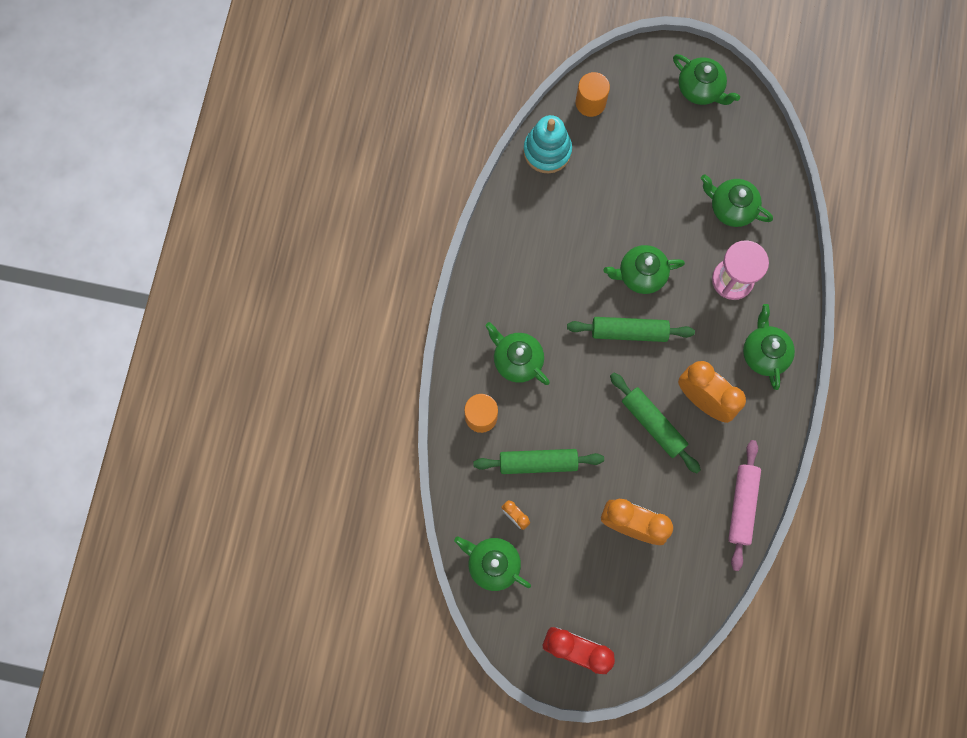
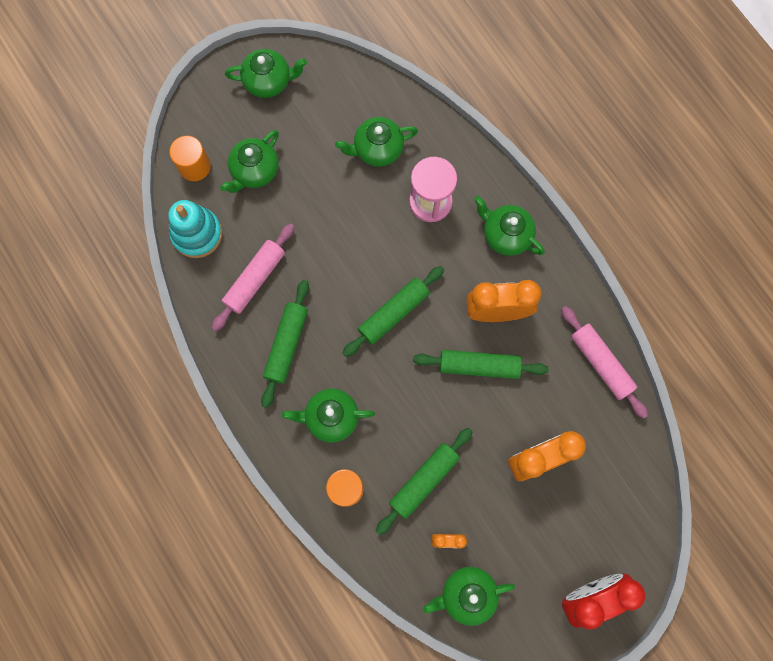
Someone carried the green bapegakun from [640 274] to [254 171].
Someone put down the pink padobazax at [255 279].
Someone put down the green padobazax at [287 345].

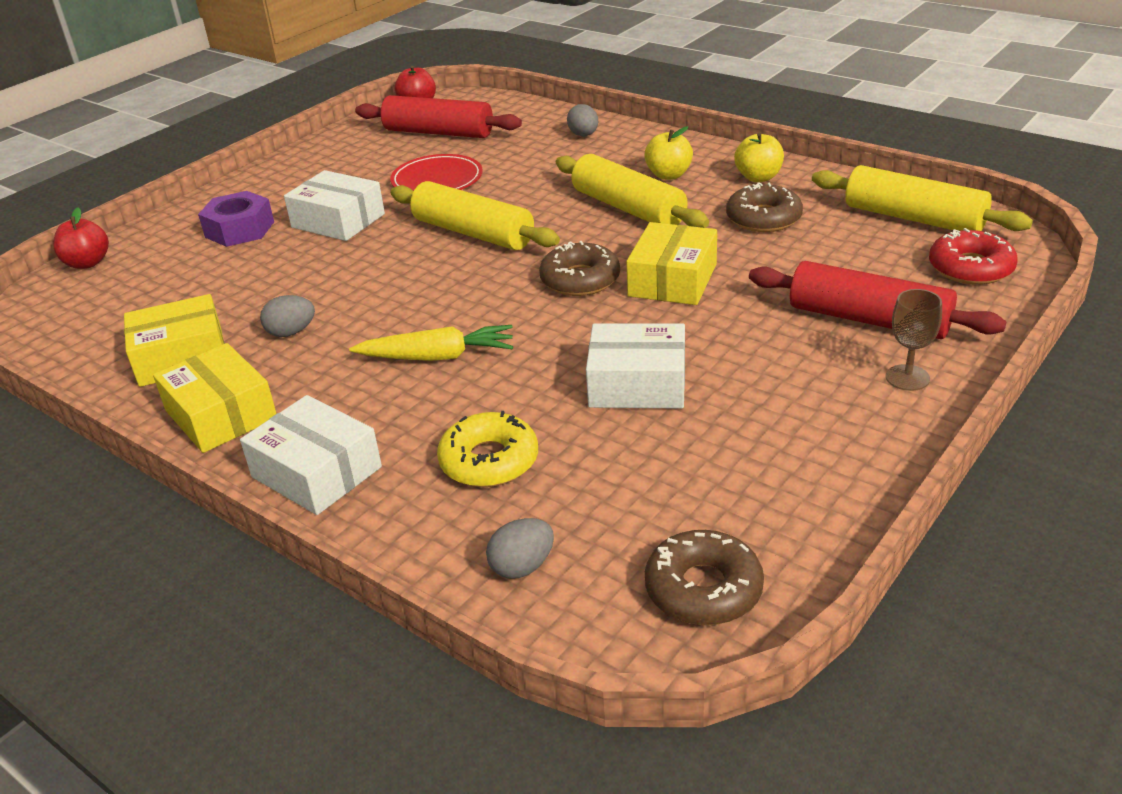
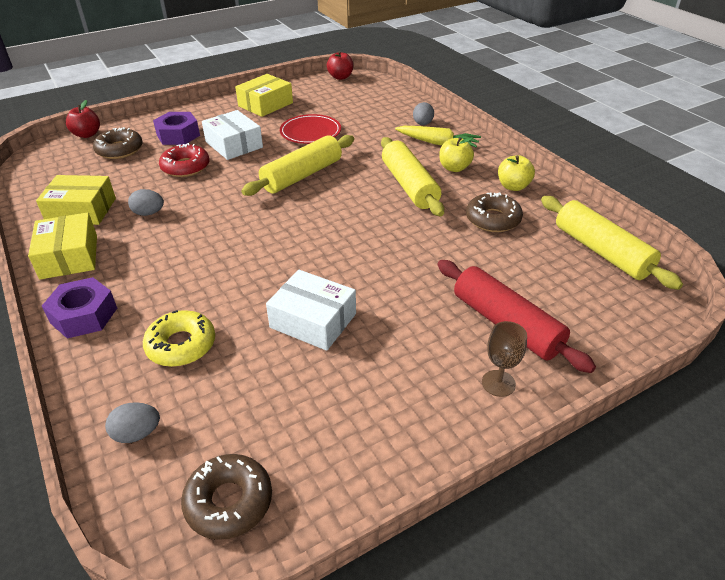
Someone swapped the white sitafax at [316 472] for the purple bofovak at [84 315].
Someone carried the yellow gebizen from [438 356] to [437 143].
Someone took away the red padobazax at [438 133].
Someone rotated the yellow padobazax at [473 233] by 75 degrees clockwise.
Someone carried the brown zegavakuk from [580 279] to [119 150].
Someone carried the yellow sitafax from [672 280] to [265 104].
Someone carried the red zegavakuk from [970 268] to [185 167].

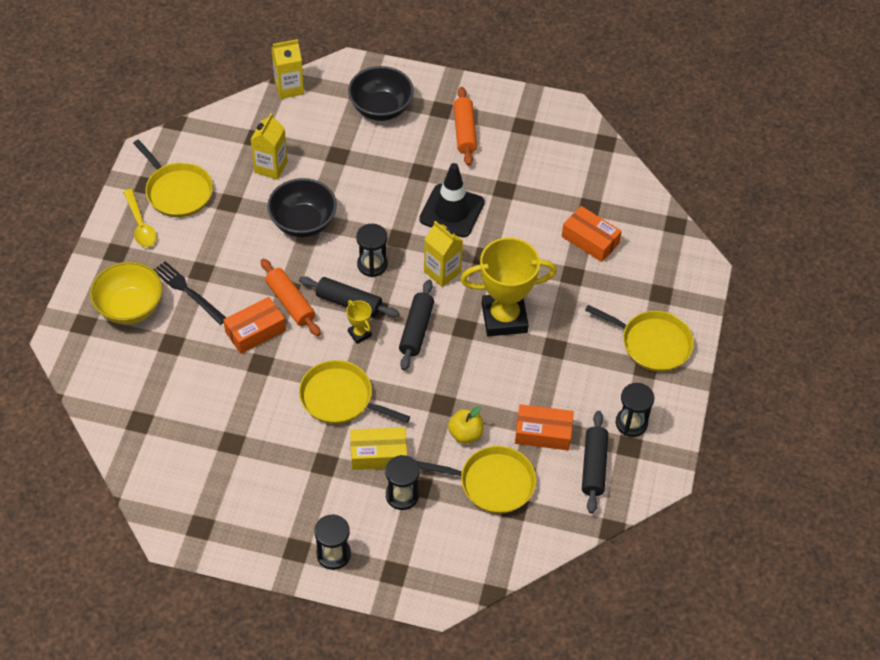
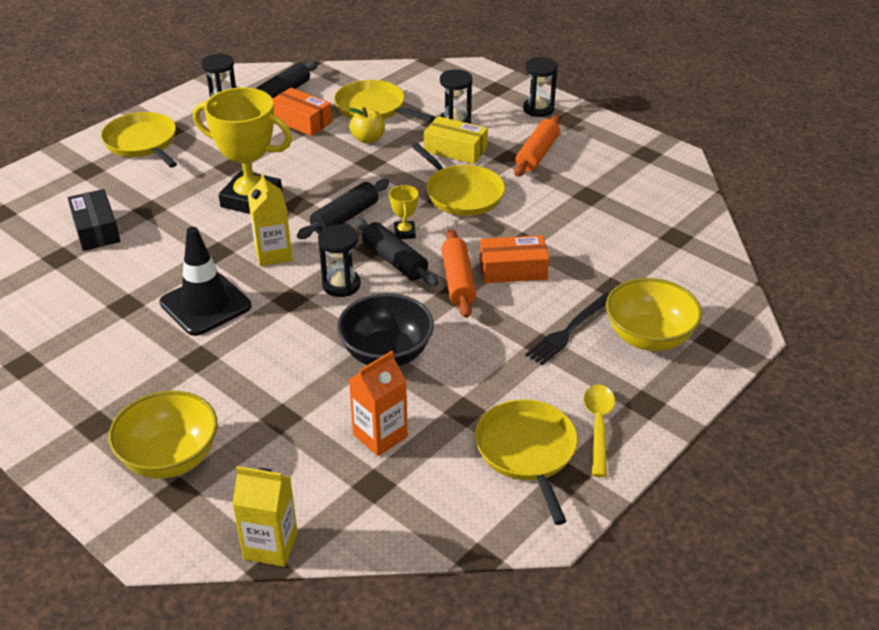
Someone rotated the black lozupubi at [188 292] by 60 degrees clockwise.
Someone repainted the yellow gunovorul at [271 167], which became the orange gunovorul at [380 436].
Someone repainted the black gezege at [381 108], which became the yellow gezege at [170 458].
Someone carried the orange padobazax from [465 132] to [537 154].
Someone repainted the orange sitafax at [590 240], which became the black sitafax at [96 229].

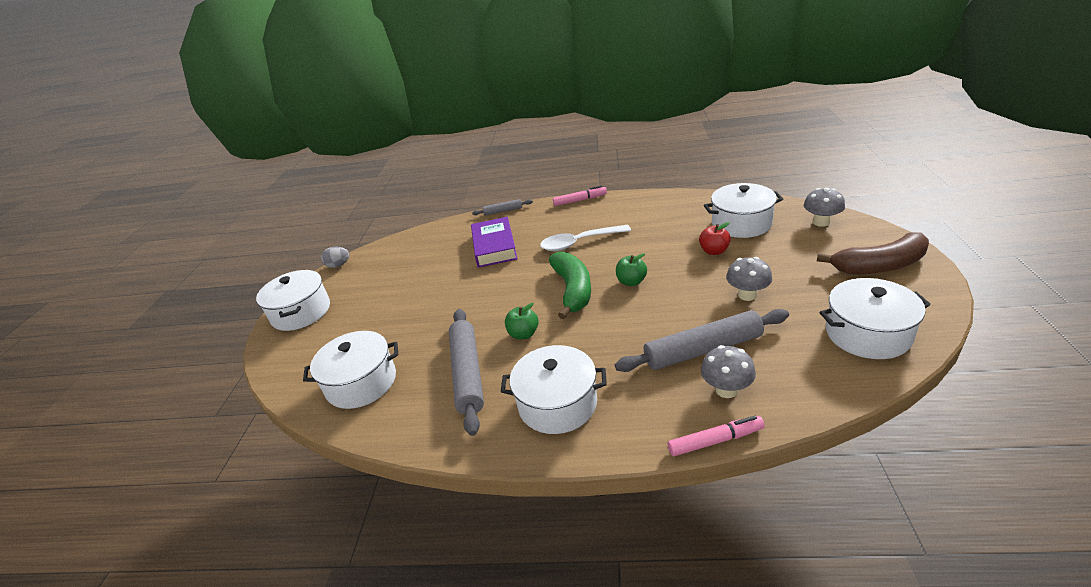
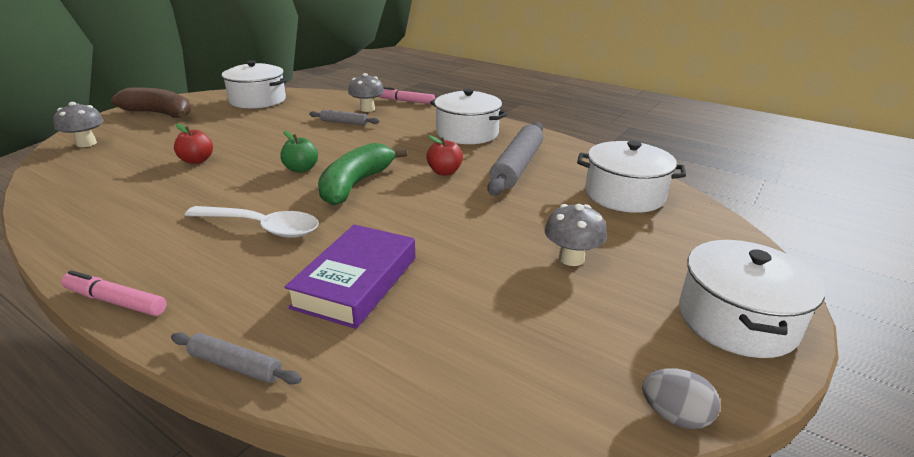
Someone repainted the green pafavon at [523 334], which became the red pafavon at [444 172].
Someone scaled the grey padobazax at [703 350] by 0.50.
Someone took away the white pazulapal at [741 223].
Someone carried the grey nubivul from [747 295] to [571 258].

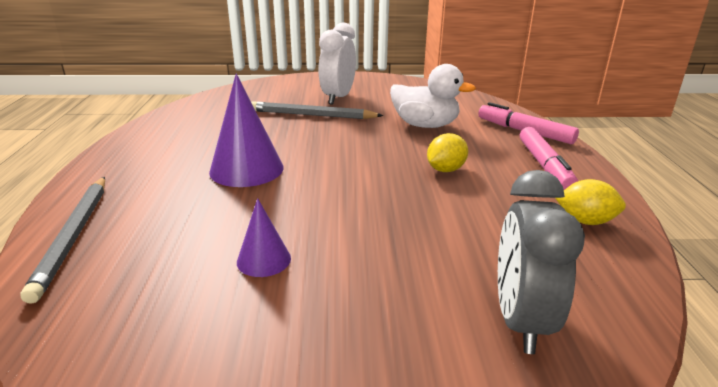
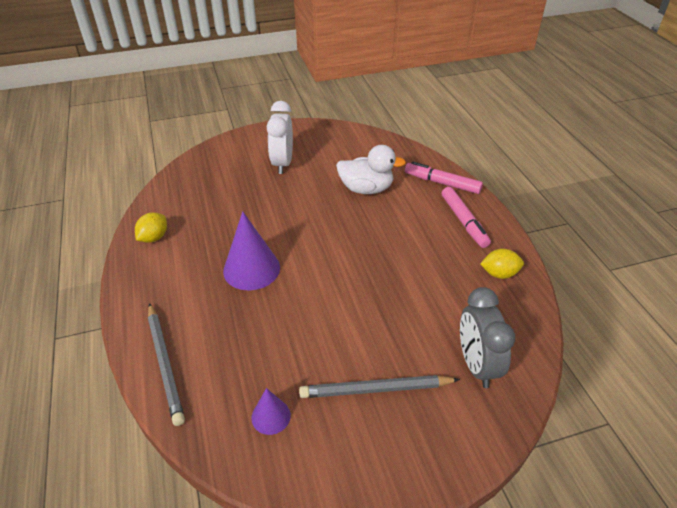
Someone carried the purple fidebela from [264 260] to [271 416].
Someone carried the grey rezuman from [312 115] to [376 389].
Someone carried the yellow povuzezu from [445 170] to [154 237].

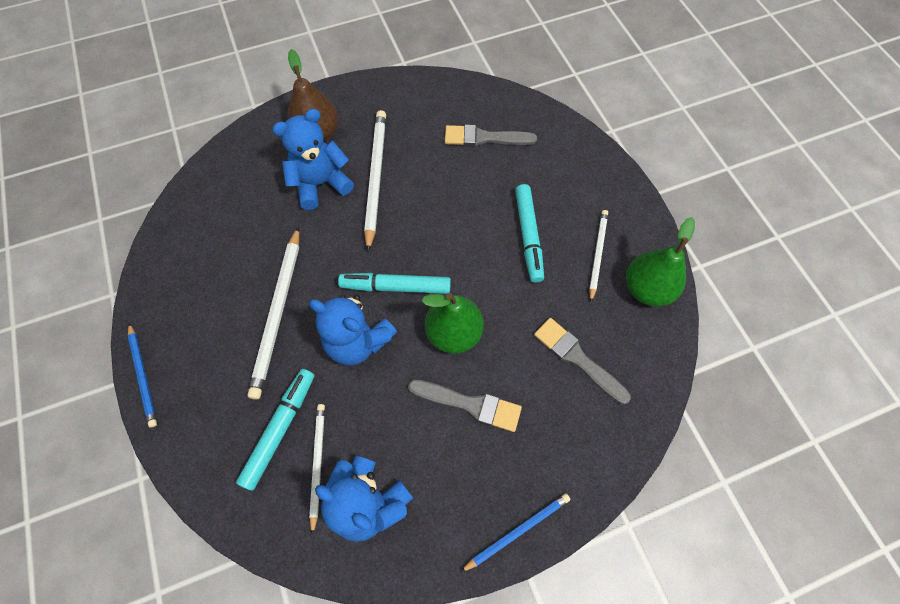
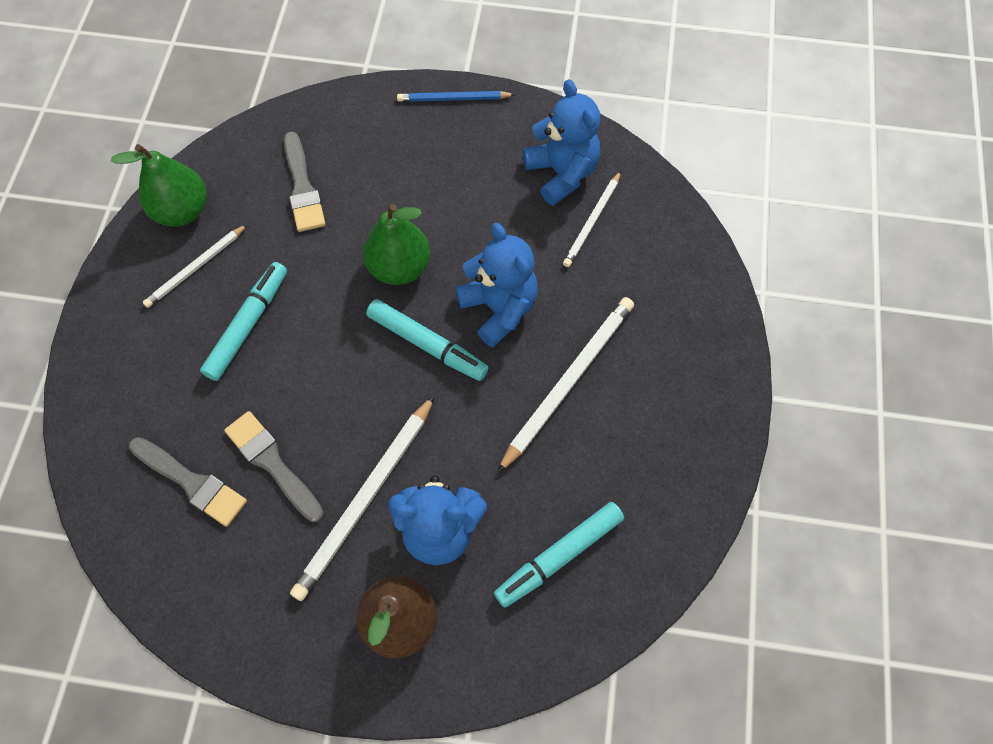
Someone took away the blue rezuman at [143 375].
Someone carried the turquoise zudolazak from [280 429] to [559 556].
Someone carried the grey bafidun from [470 404] to [272 463].

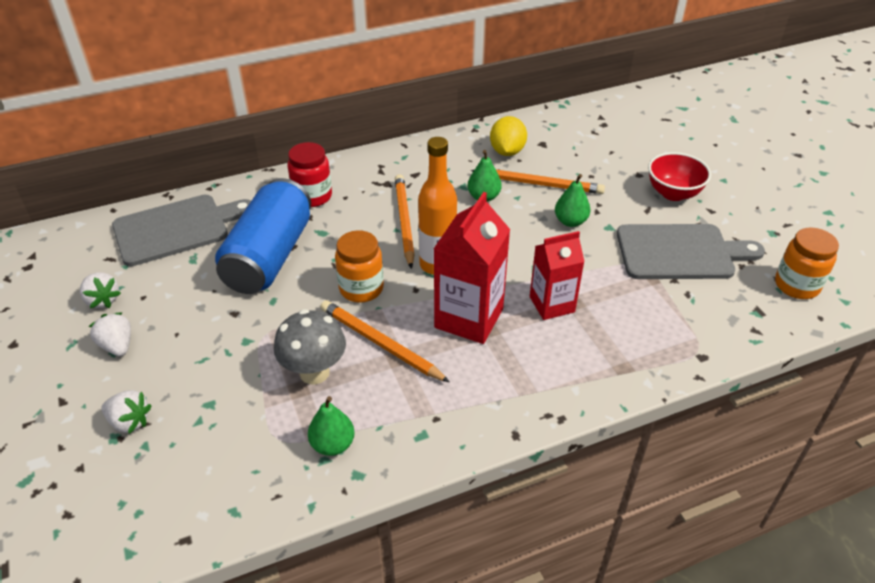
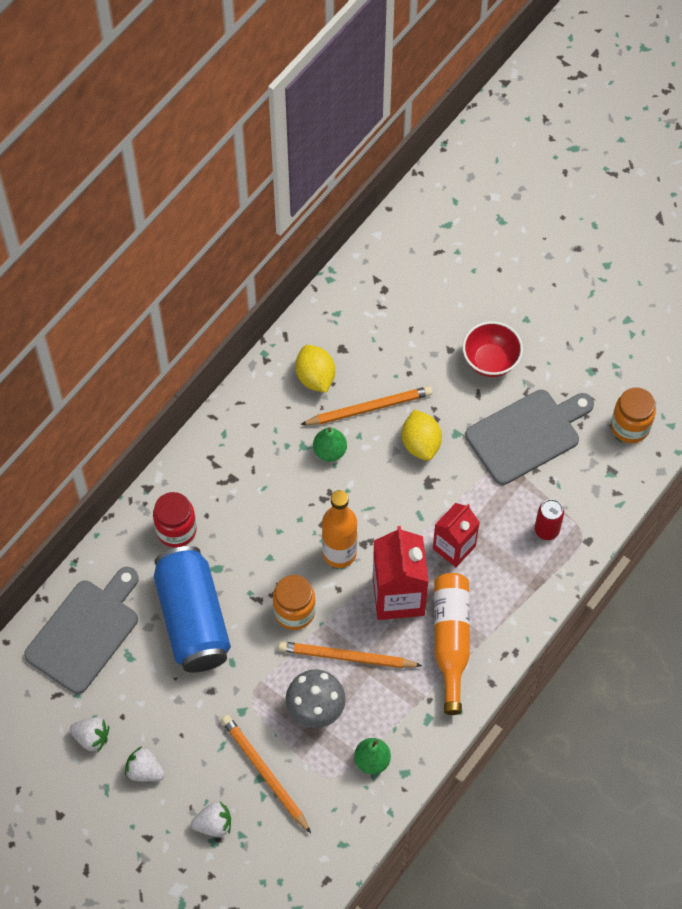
Someone carried the orange rezuman from [404 222] to [265 773].
Someone swapped the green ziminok at [570 221] for the yellow povuzezu at [421 443].
Someone put down the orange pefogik at [451 640].
Someone put down the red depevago at [546 530].

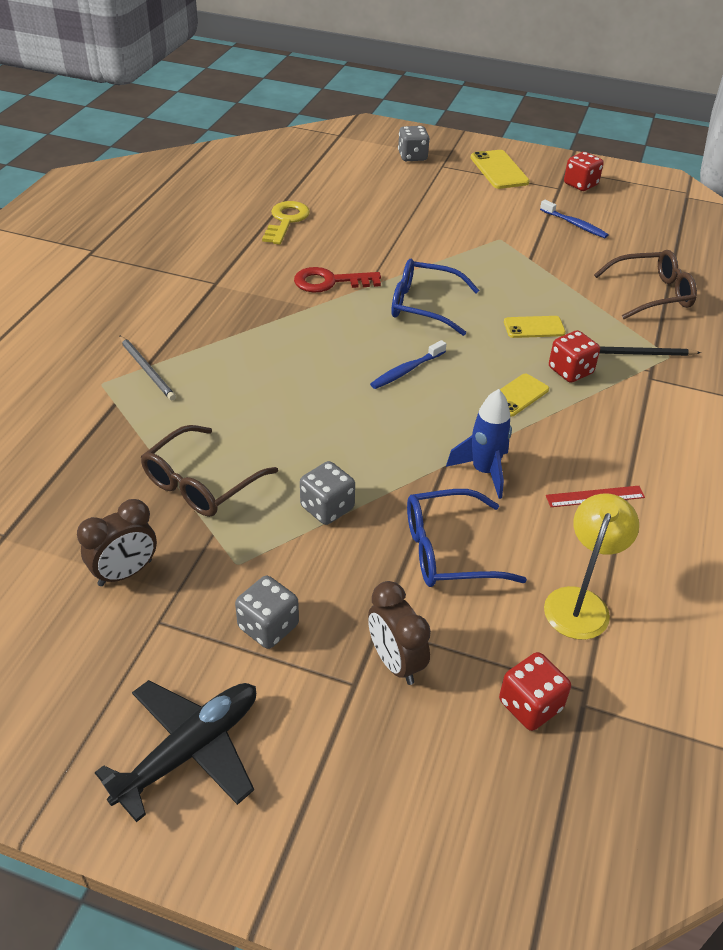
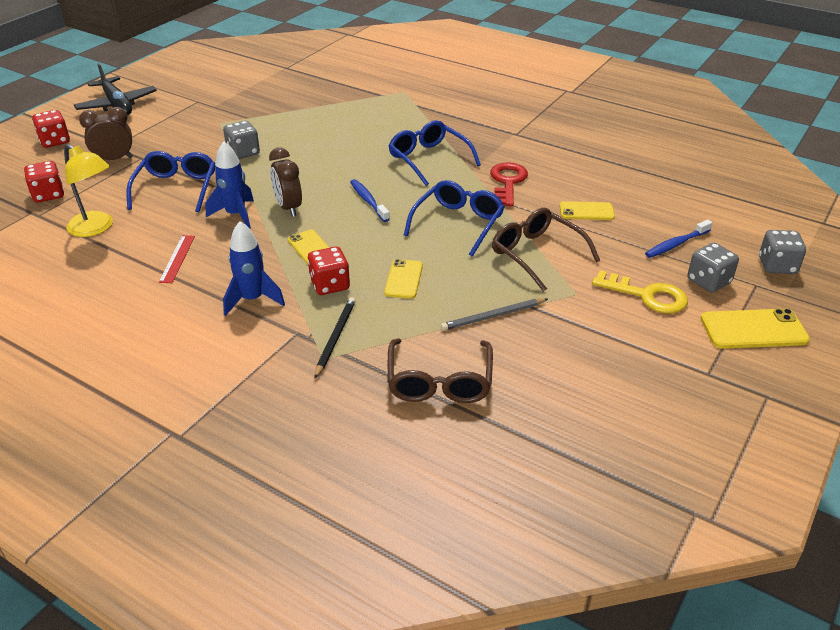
Someone carried the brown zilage from [125 573] to [288 208].
Someone carried the grey rezuman from [147 370] to [493 316].
Someone carried the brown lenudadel from [201 483] to [536 254].
Someone carried the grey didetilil from [268 626] to [708 281].
Someone carried the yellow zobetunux from [286 221] to [647 296].
Someone carried the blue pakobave from [574 224] to [676 244].
Someone carried the red didetilil from [580 184] to [55 141].
Someone put down the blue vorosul at [252 299].
Someone put down the blue lenudadel at [428 159].
Someone put down the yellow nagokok at [586 211].

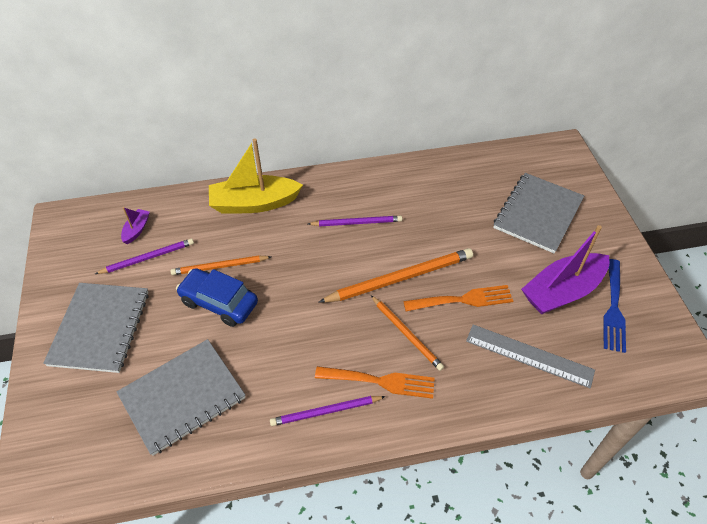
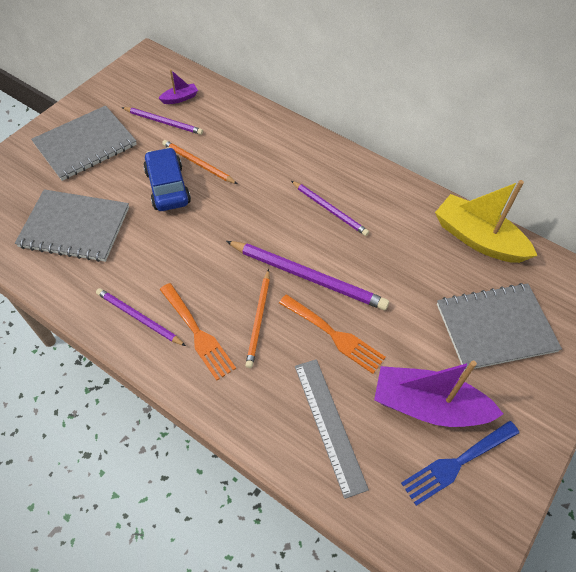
Someone carried the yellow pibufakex from [254 203] to [478 239].
Someone repainted the orange rezuman at [400 278], which became the purple rezuman at [308 277].

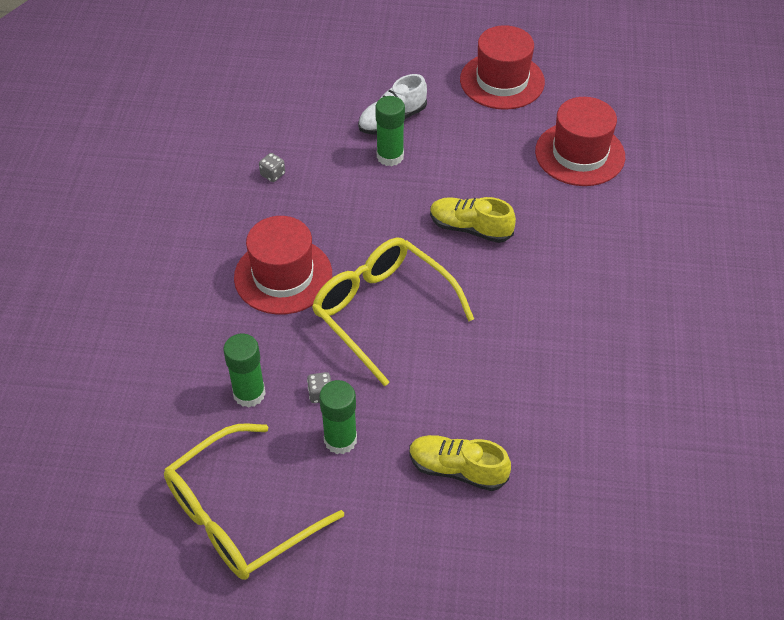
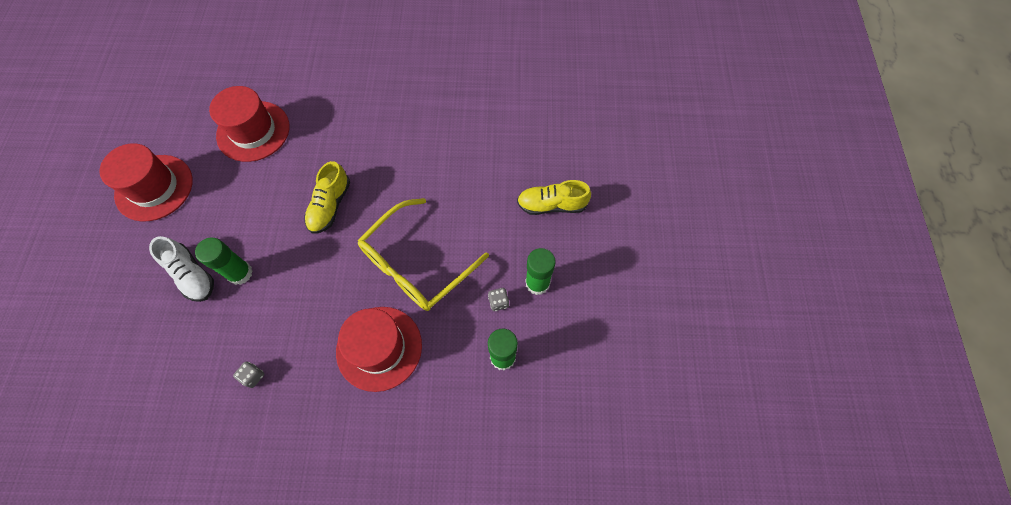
Someone took away the yellow lenudadel at [239 515].
Someone rotated the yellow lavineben at [457 469] by 75 degrees clockwise.

